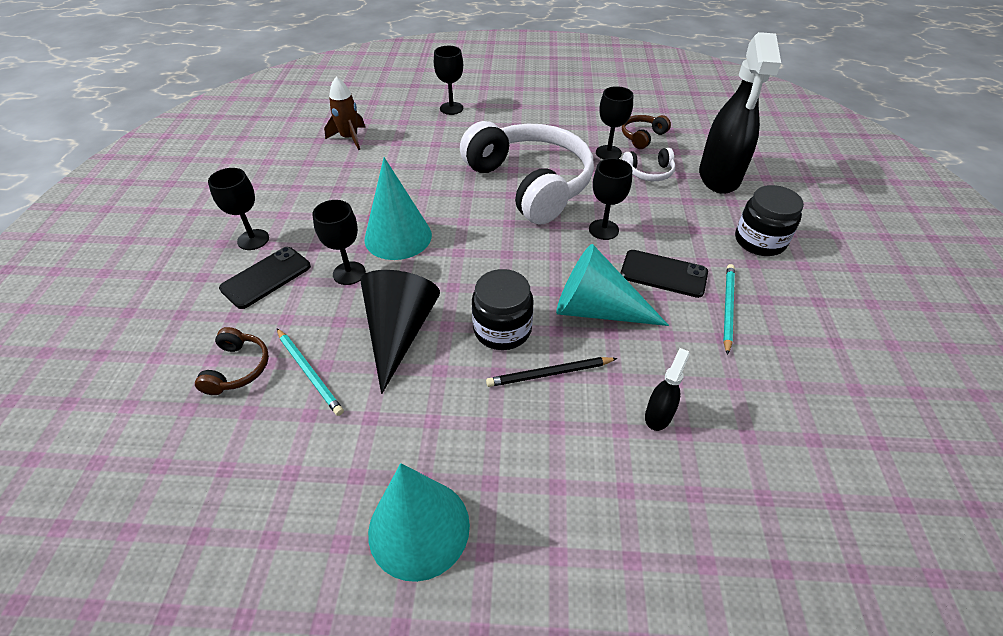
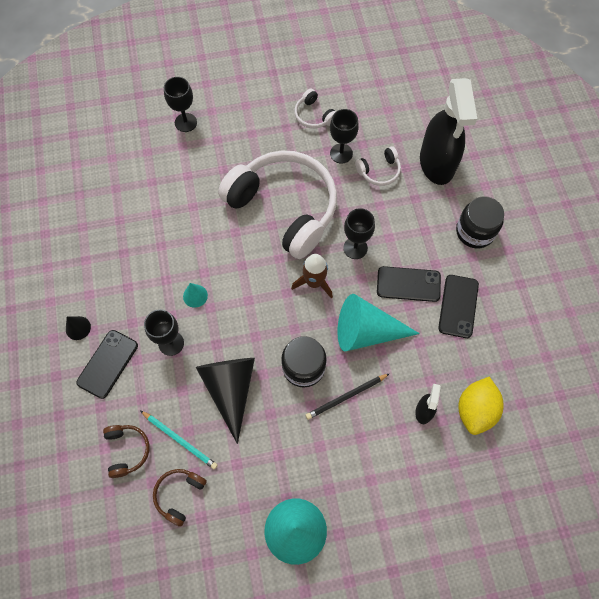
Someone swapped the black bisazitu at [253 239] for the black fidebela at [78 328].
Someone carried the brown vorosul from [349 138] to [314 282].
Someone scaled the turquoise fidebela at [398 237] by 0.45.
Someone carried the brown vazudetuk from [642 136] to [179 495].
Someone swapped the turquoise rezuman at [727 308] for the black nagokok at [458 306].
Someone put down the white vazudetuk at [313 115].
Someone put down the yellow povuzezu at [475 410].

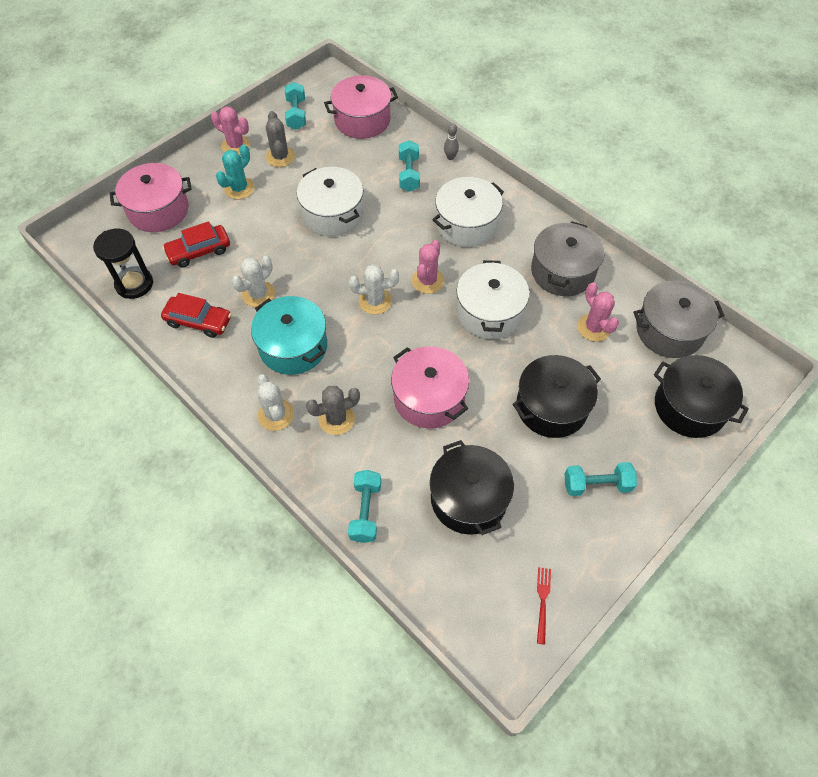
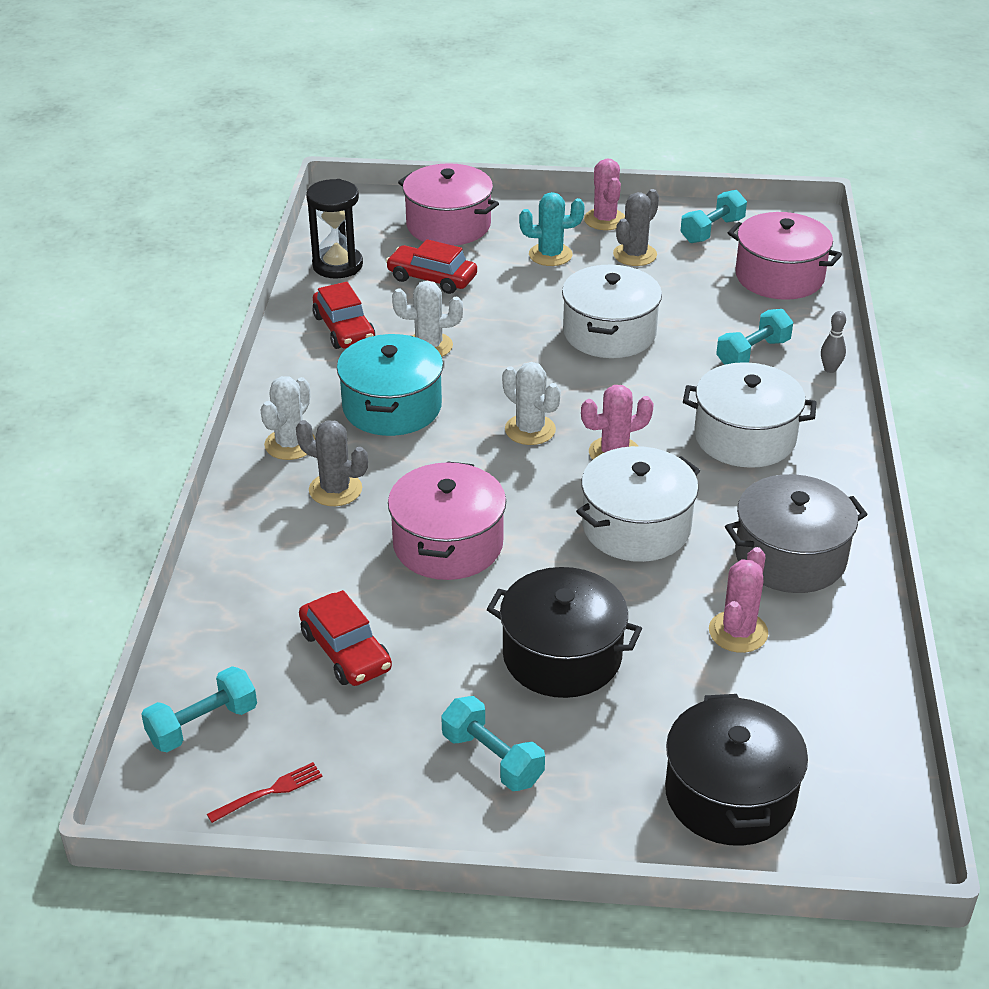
Someone carried the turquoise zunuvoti from [366 511] to [203 725].
Someone swapped the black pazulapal at [468 498] for the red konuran at [345 651].
Someone took away the grey pazulapal at [669 330].

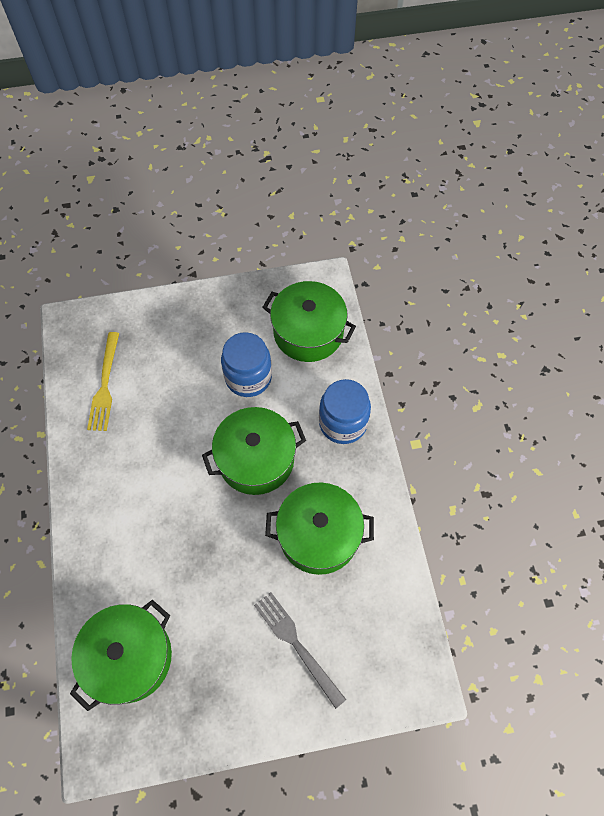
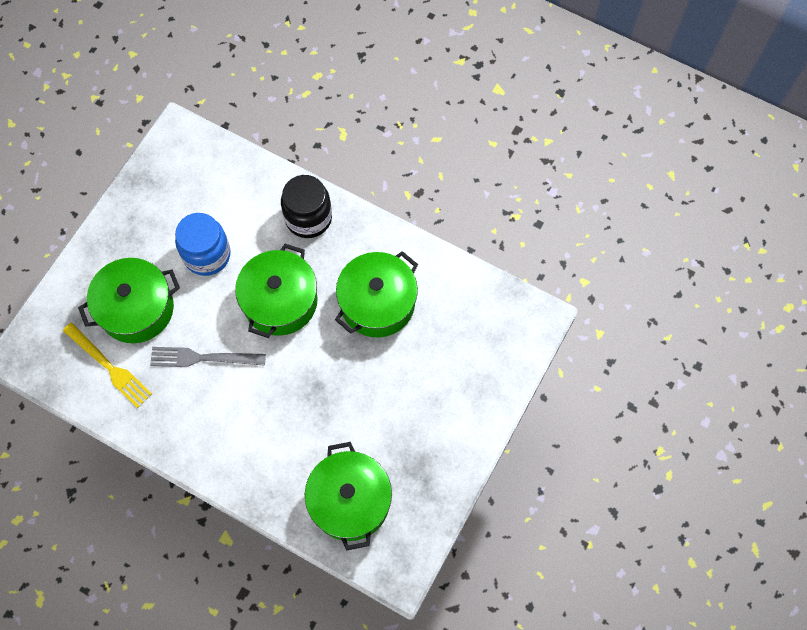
Someone carried the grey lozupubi from [296 644] to [203 358].
Someone carried the green pazulapal from [308 332] to [136 309].
Someone repainted the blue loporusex at [343 423], which became the black loporusex at [308 218].

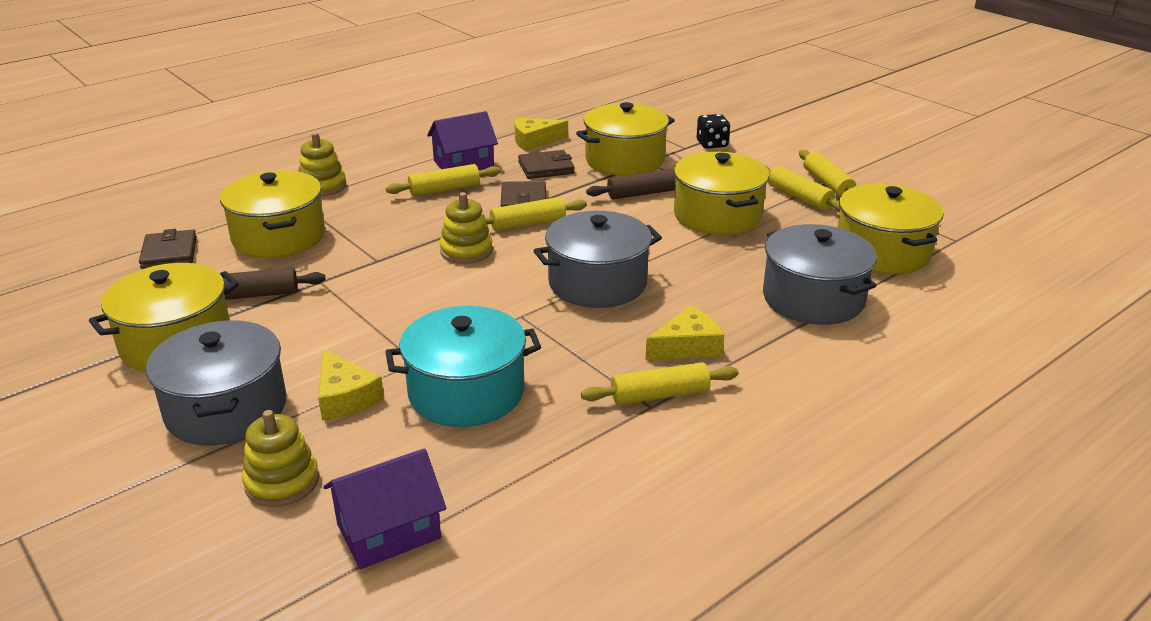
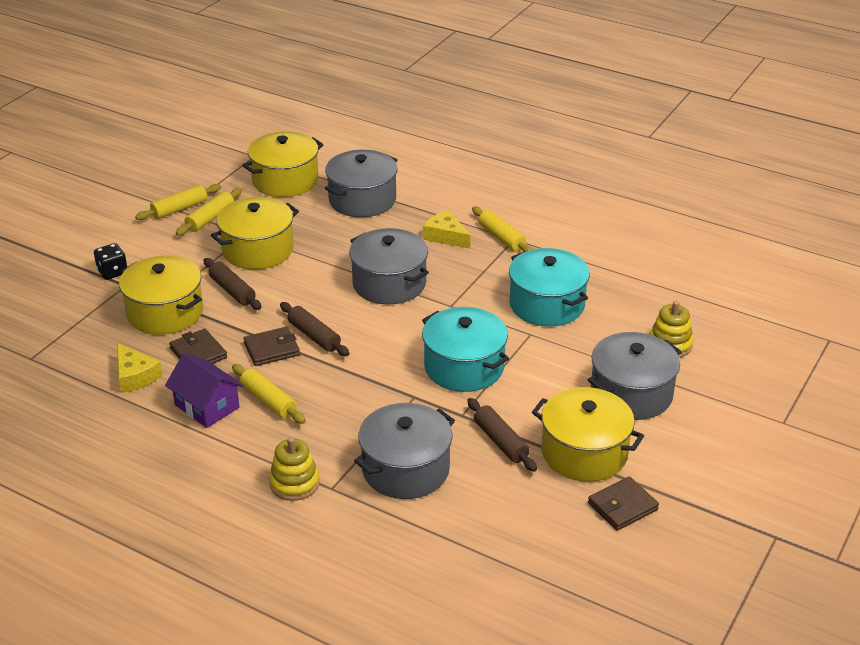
Someone carried the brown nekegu from [169 253] to [622 506].
Someone repainted the yellow pazulapal at [279 237], which became the grey pazulapal at [405 469].
Someone took away the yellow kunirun at [345 397].
Someone took away the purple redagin at [388 531].
Someone took away the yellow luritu at [466 251].
Someone repainted the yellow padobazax at [528 224], which became the brown padobazax at [314 336].
Someone put down the turquoise pazulapal at [464 367].

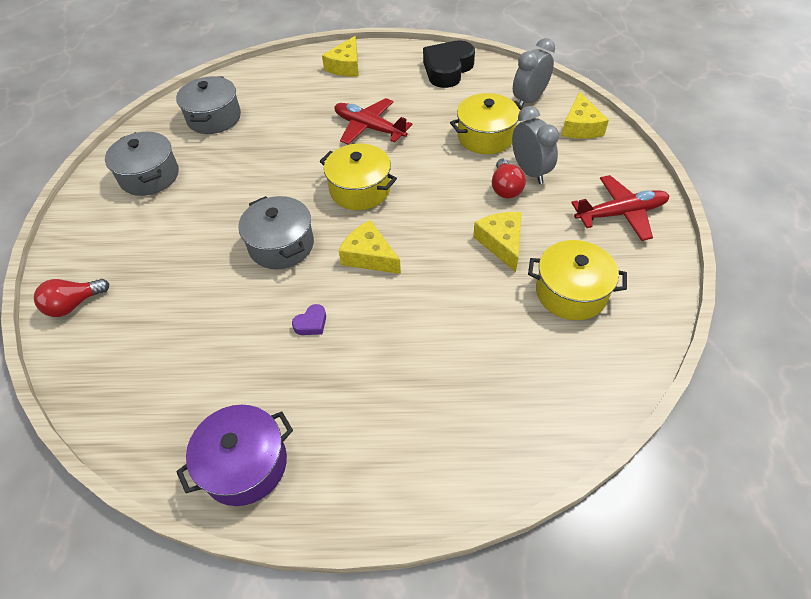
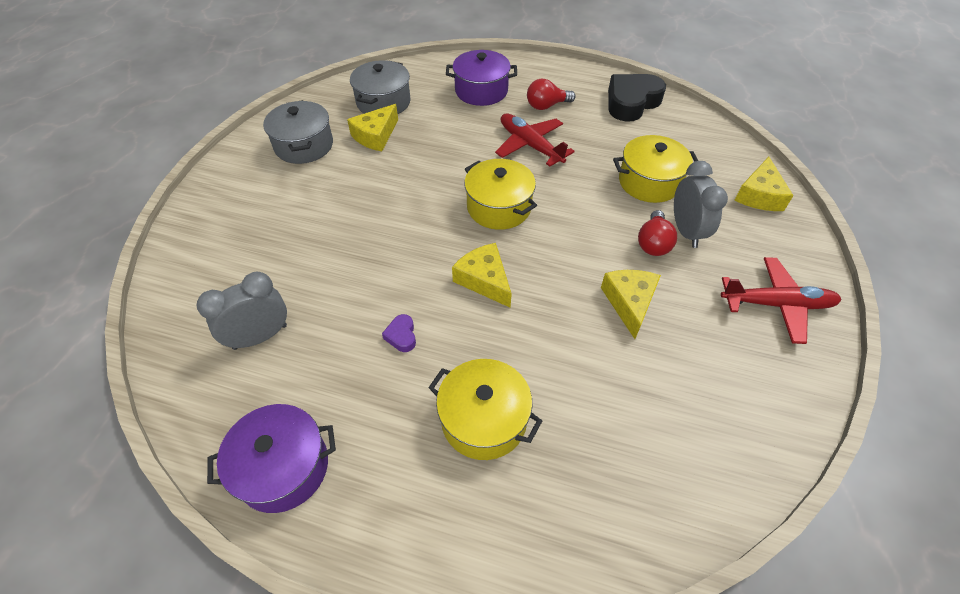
Someone carried the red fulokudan from [74 305] to [546 106].
Someone took away the grey pazulapal at [281 245].
Someone rotated the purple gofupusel at [311 323] by 105 degrees clockwise.
Someone carried the yellow kunirun from [346 66] to [375 136].
Someone carried the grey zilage from [529 100] to [260 337].
Someone carried the yellow pazulapal from [571 292] to [484 420].
Someone put down the purple pazulapal at [481 91].

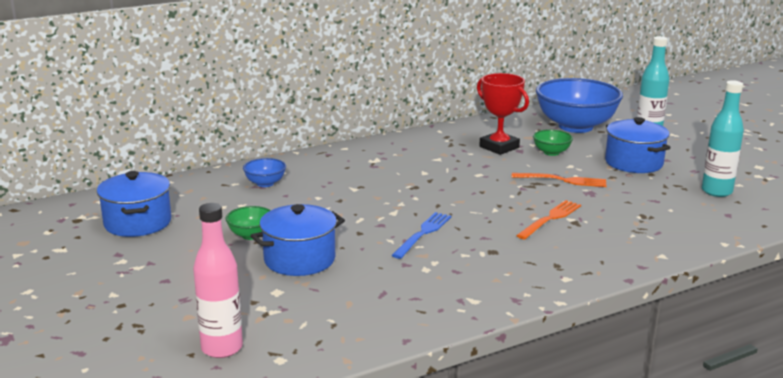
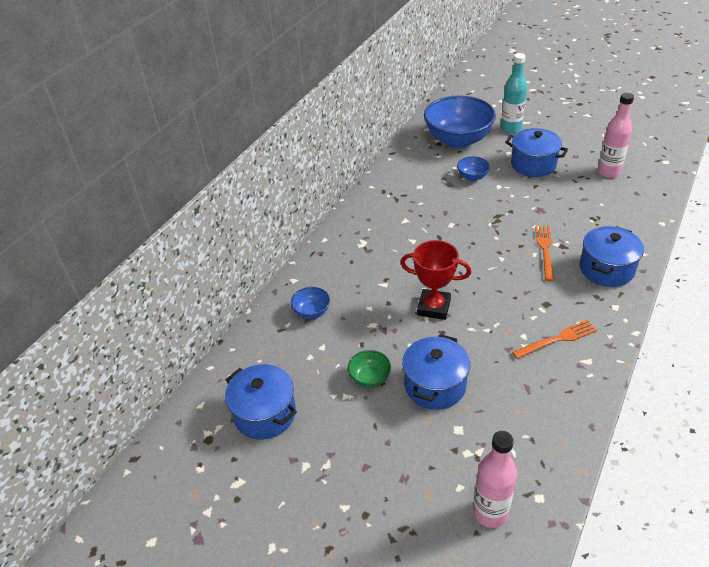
Someone took away the blue lozupubi at [423 233].
Someone carried the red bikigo from [499 147] to [434 307].
Someone carried the orange lozupubi from [563 180] to [557 339].
Someone repainted the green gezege at [551 152], which became the blue gezege at [472 177].
Someone repainted the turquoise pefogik at [716 191], which became the pink pefogik at [608 172].
Someone put down the blue pazulapal at [606 269].

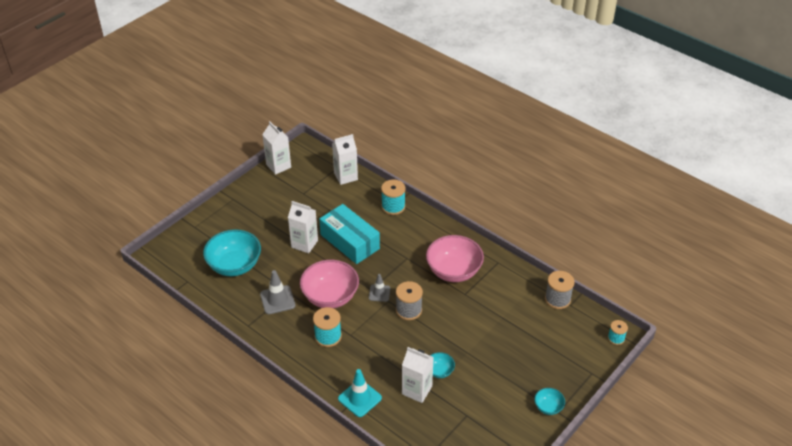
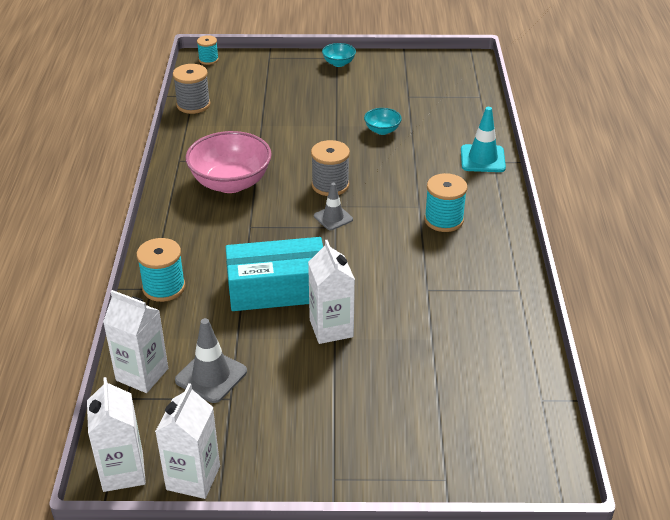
Someone took away the turquoise gezege at [234 265].
Someone carried the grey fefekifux from [277 300] to [211 376].
Someone took away the pink gezege at [330 297].
Someone rotated the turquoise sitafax at [350 241] by 75 degrees clockwise.
Someone carried the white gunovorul from [417 390] to [123 471].

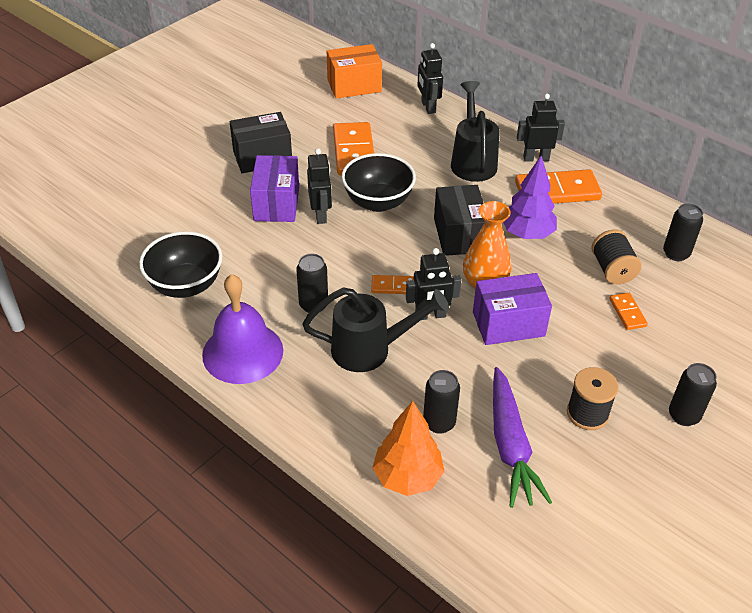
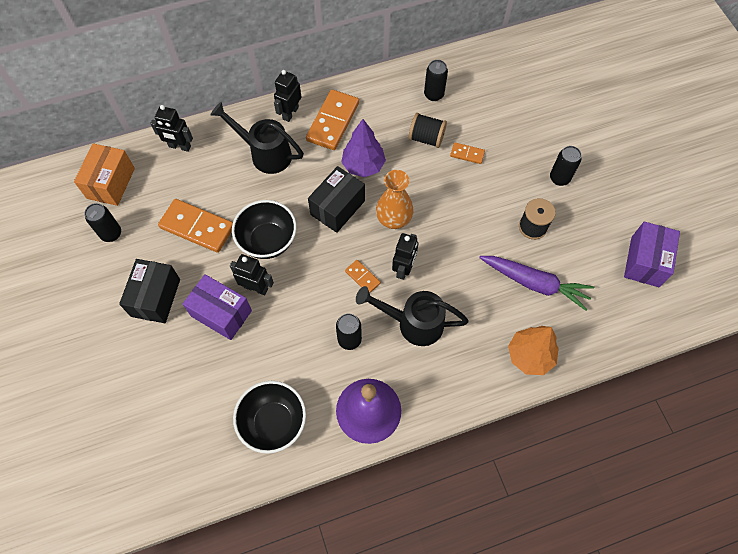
Someone rotated the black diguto at [370 349] by 105 degrees counterclockwise.
Someone rotated the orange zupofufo at [393 286] by 75 degrees counterclockwise.
Someone carried the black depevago from [439 423] to [111 234].
Someone rotated the black sitafax at [459 235] by 75 degrees counterclockwise.
Someone carried the purple sitafax from [508 324] to [645 262].

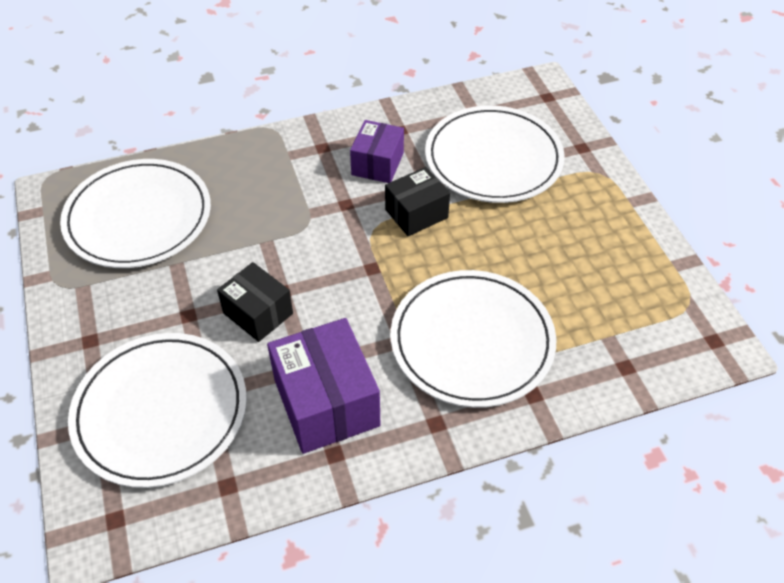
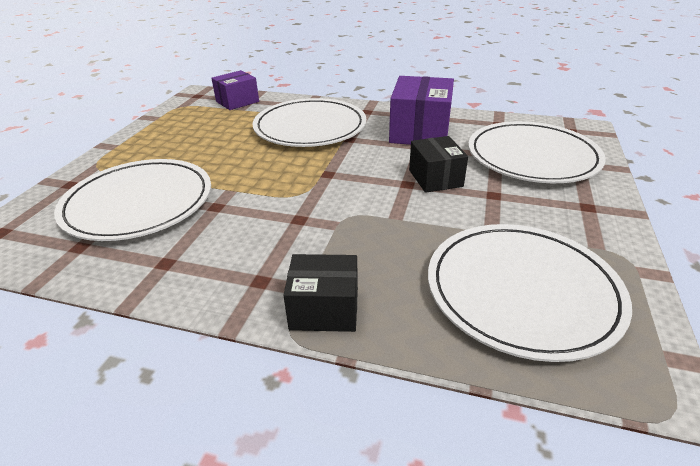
Someone carried the purple sitafax from [377 164] to [237 101].
Someone carried the black sitafax from [416 213] to [324 309].

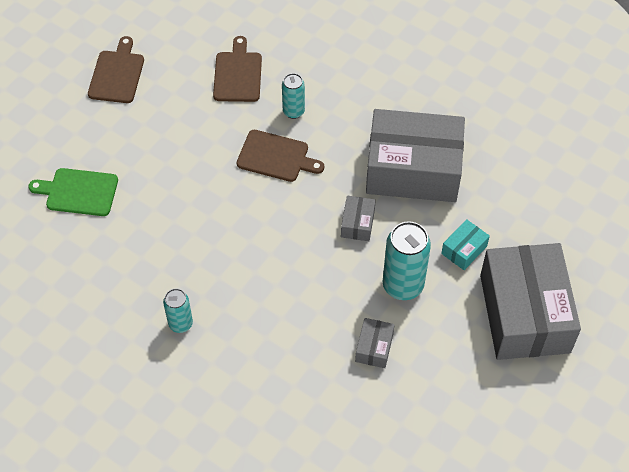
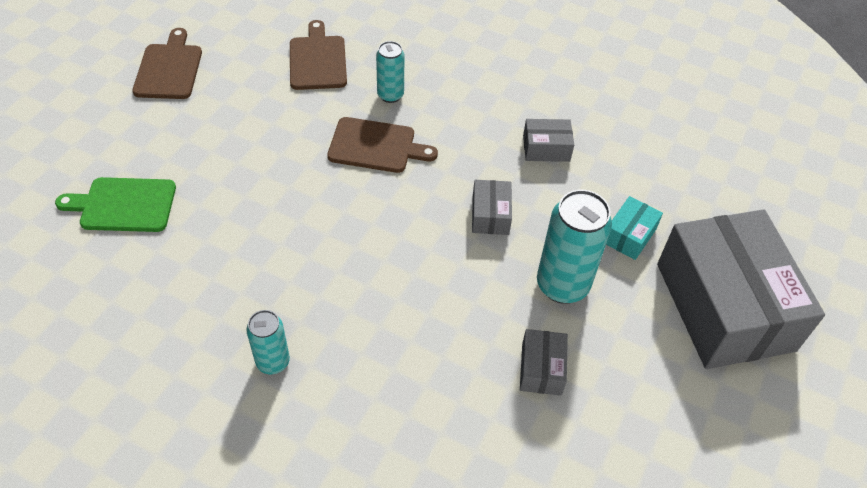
Someone scaled the grey sitafax at [413 169] by 0.41.

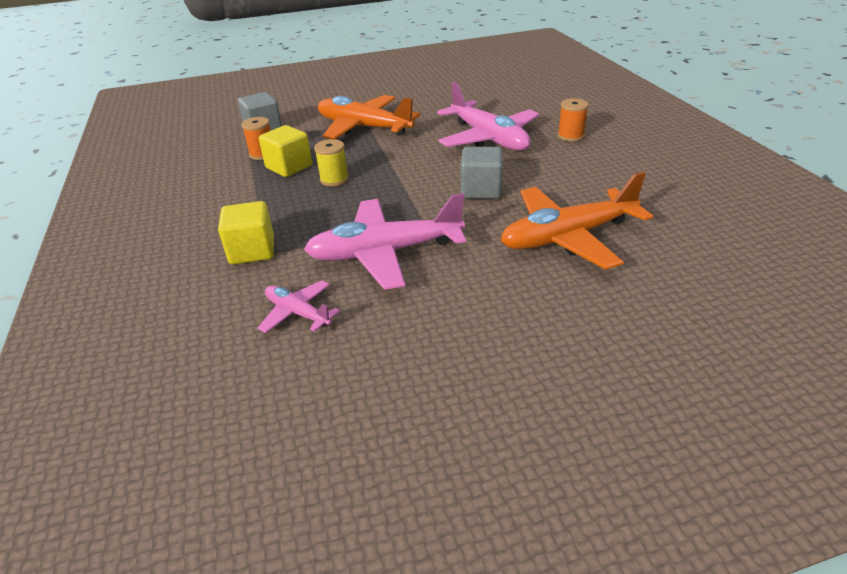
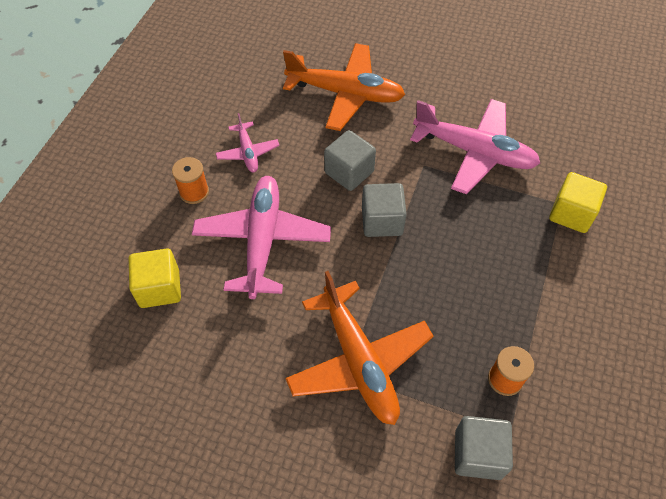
Someone carried the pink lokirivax from [298 313] to [248 152].
Someone carried the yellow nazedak from [289 167] to [159 288].
Someone took away the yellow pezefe at [334 179].
Someone put down the grey nazedak at [382 221].

